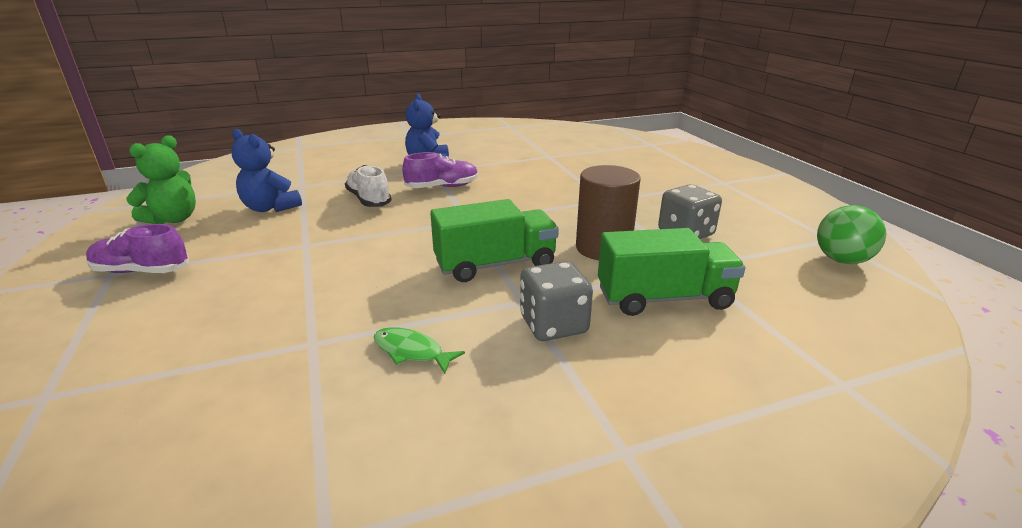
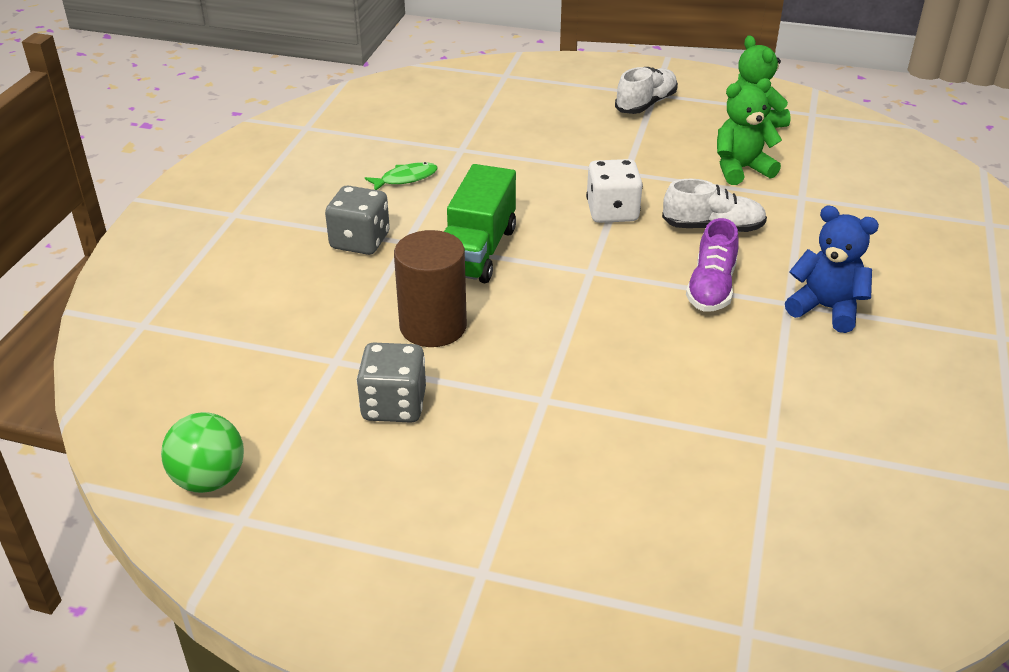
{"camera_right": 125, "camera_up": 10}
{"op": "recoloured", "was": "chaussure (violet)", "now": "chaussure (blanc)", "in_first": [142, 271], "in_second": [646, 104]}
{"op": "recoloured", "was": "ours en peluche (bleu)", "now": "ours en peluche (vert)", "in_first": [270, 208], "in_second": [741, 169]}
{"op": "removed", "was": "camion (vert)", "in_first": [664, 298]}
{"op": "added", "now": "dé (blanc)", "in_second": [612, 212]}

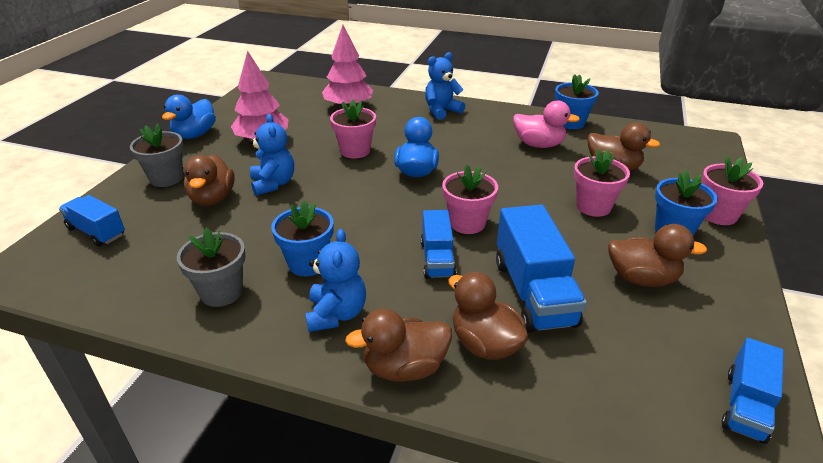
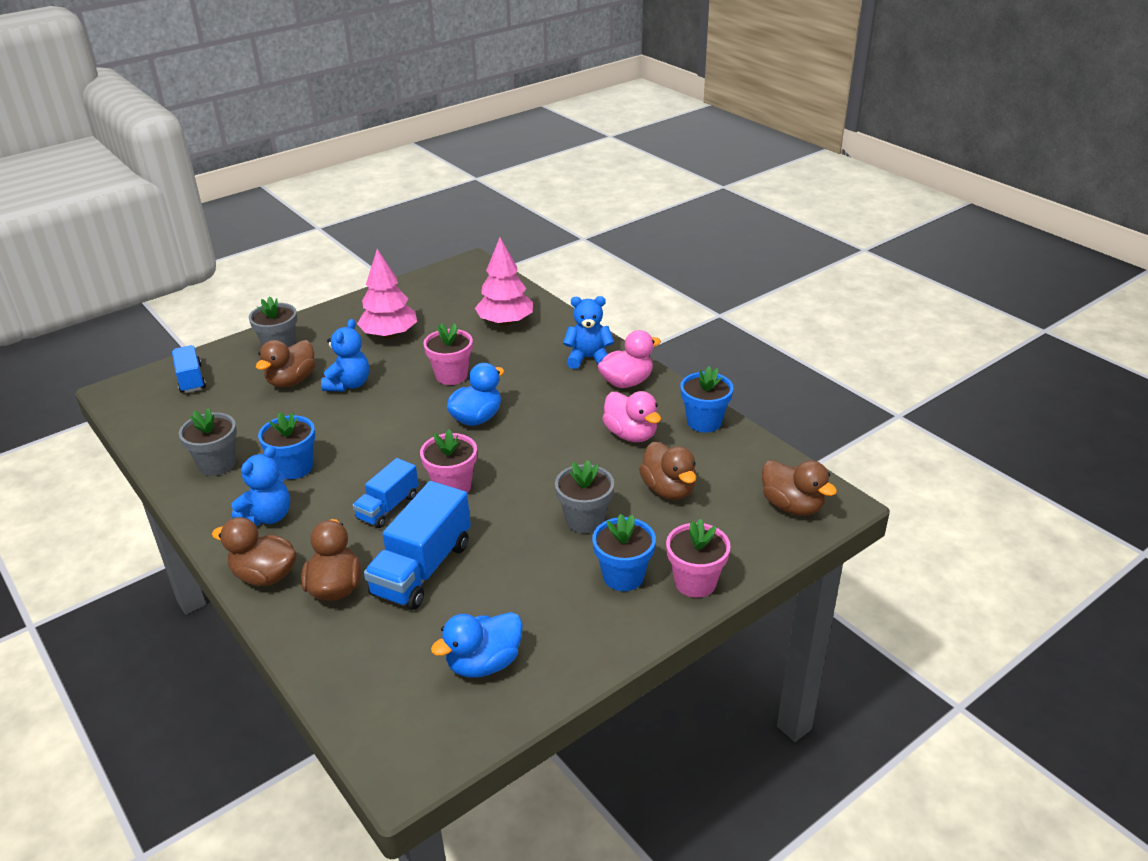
{"camera_right": 35, "camera_up": 0}
{"op": "moved", "was": "canard (bleu)", "in_first": [195, 135], "in_second": [484, 663]}
{"op": "recoloured", "was": "pot de fleurs (rose)", "now": "pot de fleurs (gris)", "in_first": [593, 206], "in_second": [585, 520]}
{"op": "moved", "was": "canard (marron)", "in_first": [642, 278], "in_second": [792, 506]}
{"op": "removed", "was": "camion (bleu)", "in_first": [745, 405]}
{"op": "added", "now": "canard (rose)", "in_second": [626, 382]}

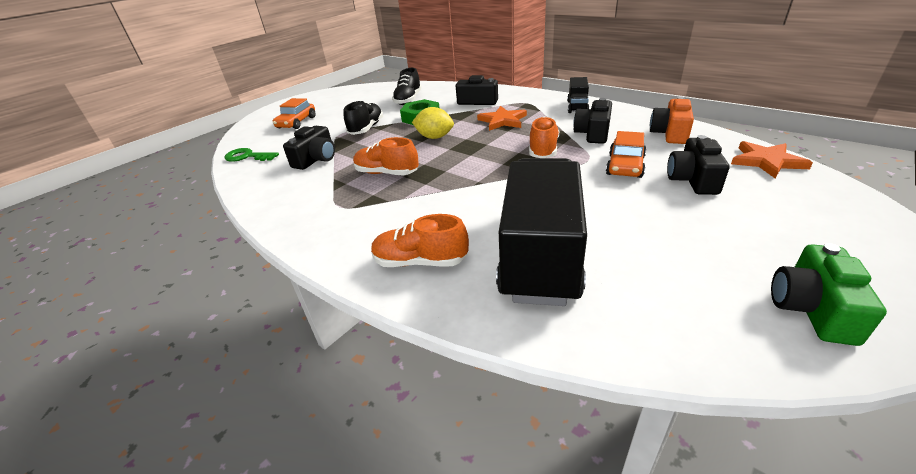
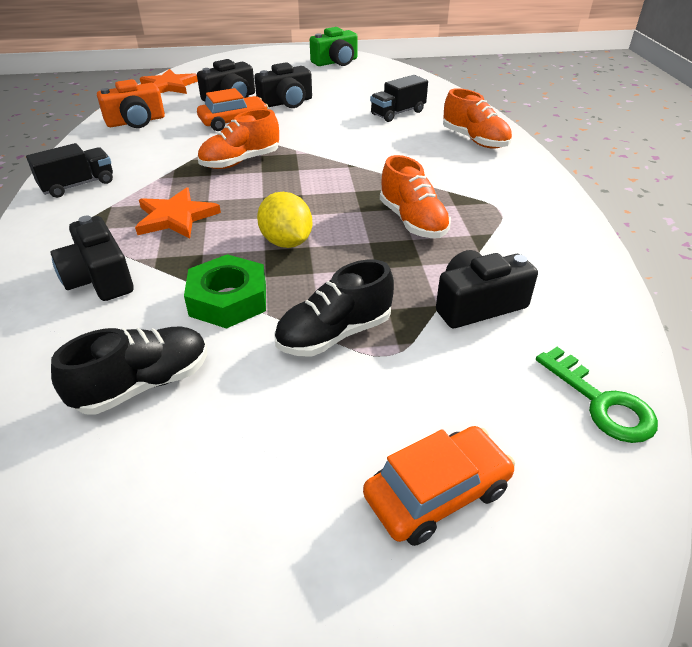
{"camera_right": -140, "camera_up": 5}
{"op": "resized", "was": "camion (noir)", "in_first": [540, 254], "in_second": [398, 113], "ratio": 0.45}
{"op": "moved", "was": "appareil photo (noir)", "in_first": [593, 133], "in_second": [286, 102]}

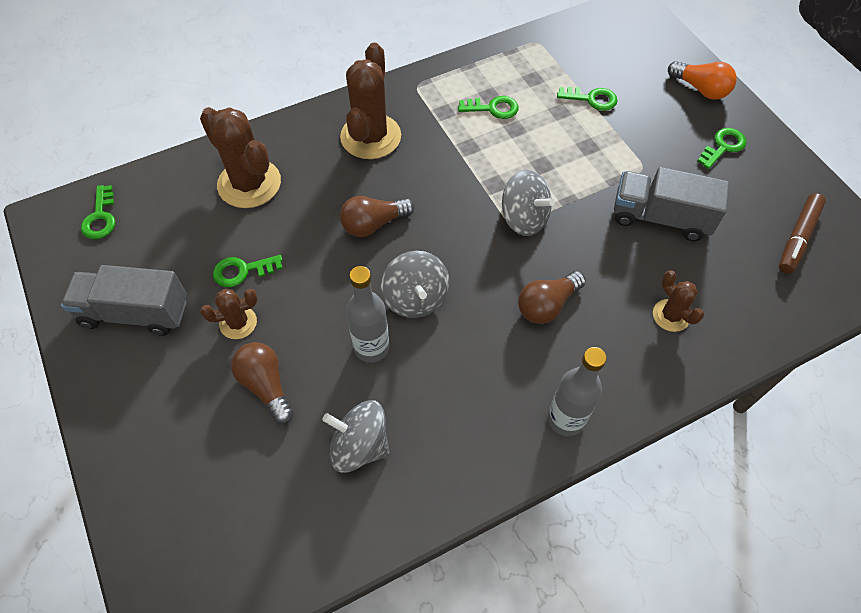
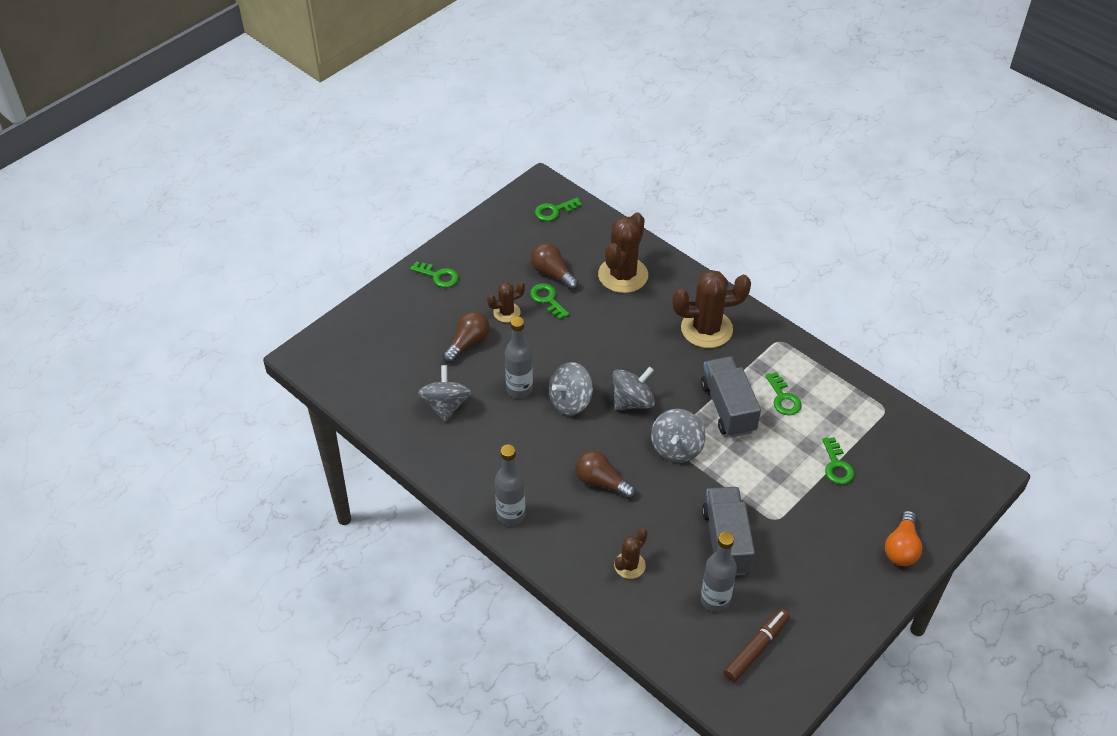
{"camera_right": 70, "camera_up": -10}
{"op": "moved", "was": "camion (gris)", "in_first": [135, 313], "in_second": [728, 408]}
{"op": "turned", "was": "cactus (marron)", "in_first": [238, 323], "in_second": [506, 312], "clockwise": -75}
{"op": "moved", "was": "ampoule (marron)", "in_first": [374, 224], "in_second": [552, 274]}
{"op": "moved", "was": "clé (vert)", "in_first": [723, 147], "in_second": [438, 276]}
{"op": "turned", "was": "feutre (marron)", "in_first": [797, 238], "in_second": [756, 648], "clockwise": 120}
{"op": "added", "now": "toupie (gris)", "in_second": [632, 401]}
{"op": "added", "now": "bouteille (gris)", "in_second": [715, 600]}

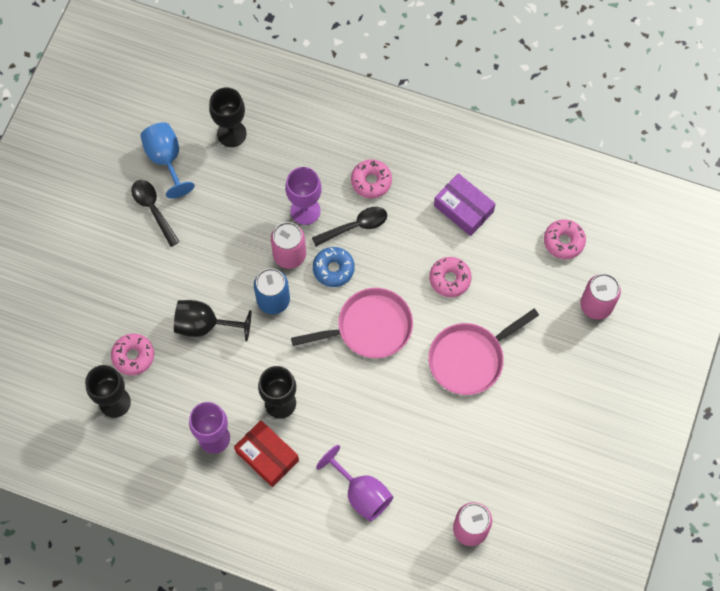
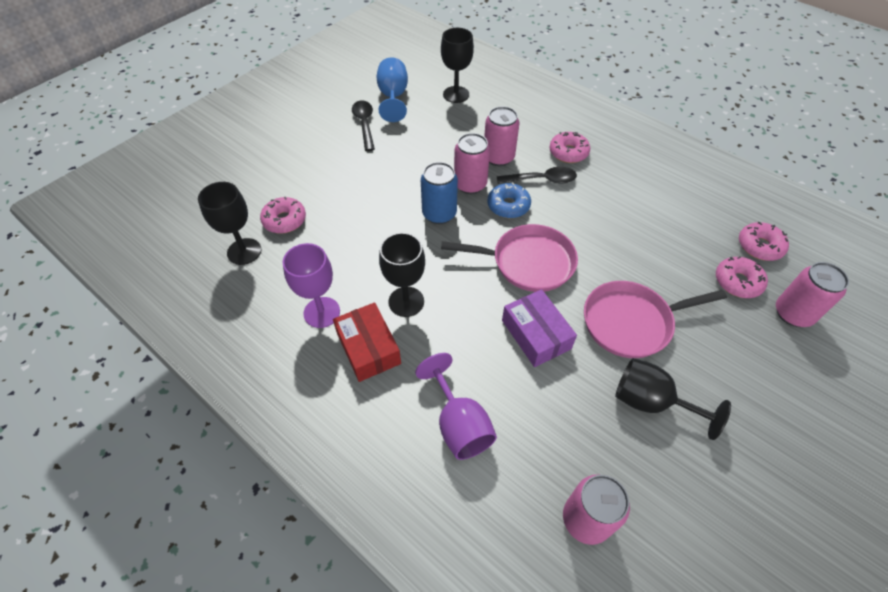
{"camera_right": 20, "camera_up": -15}
{"op": "moved", "was": "verre à pied (noir)", "in_first": [204, 325], "in_second": [650, 402]}
{"op": "replaced", "was": "verre à pied (violet)", "now": "canette (rose)", "in_first": [305, 210], "in_second": [498, 157]}
{"op": "moved", "was": "beignet (rose)", "in_first": [450, 279], "in_second": [737, 282]}
{"op": "moved", "was": "boîte (violet)", "in_first": [463, 209], "in_second": [536, 334]}

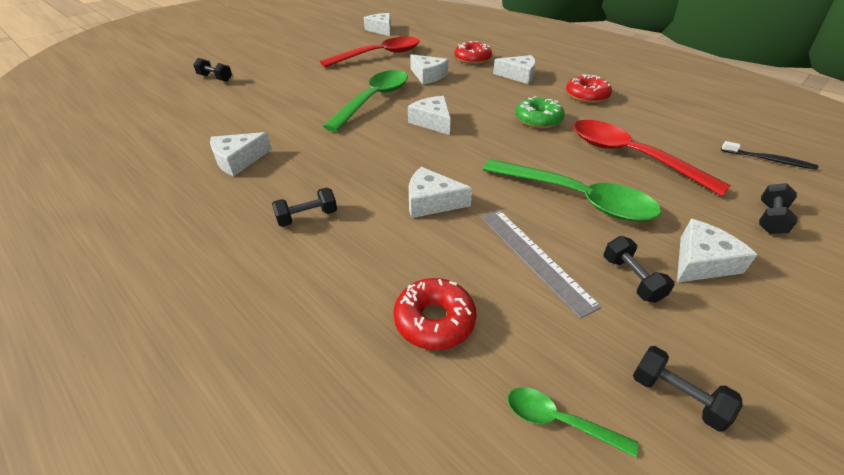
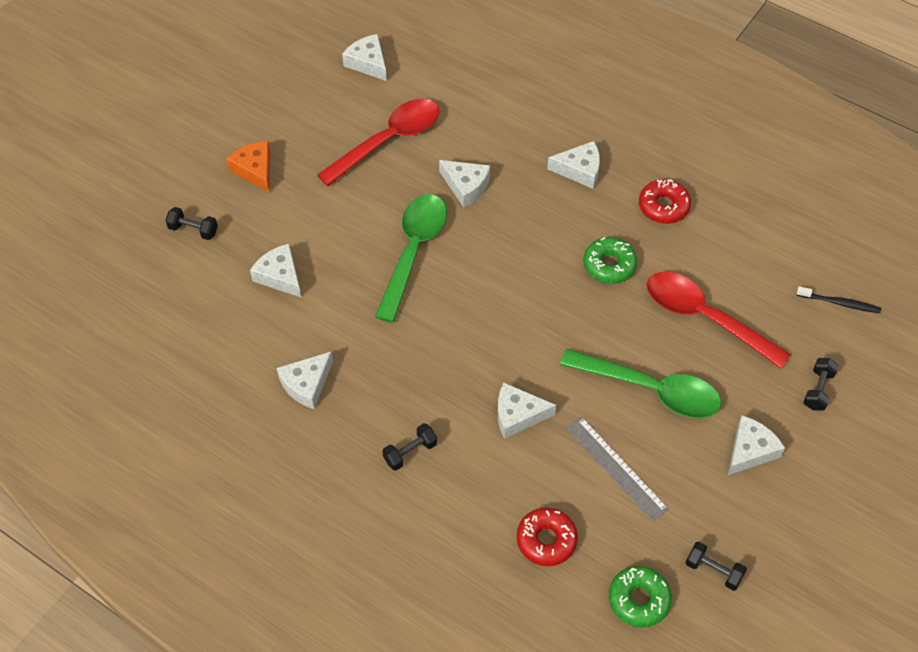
{"camera_right": -10, "camera_up": 15}
{"op": "moved", "was": "fromage (blanc)", "in_first": [432, 122], "in_second": [280, 276]}
{"op": "removed", "was": "beignet (rouge)", "in_first": [472, 59]}
{"op": "replaced", "was": "cuillère (vert)", "now": "beignet (vert)", "in_first": [559, 421], "in_second": [639, 599]}
{"op": "removed", "was": "haltère (noir)", "in_first": [631, 279]}
{"op": "added", "now": "fromage (orange)", "in_second": [255, 170]}

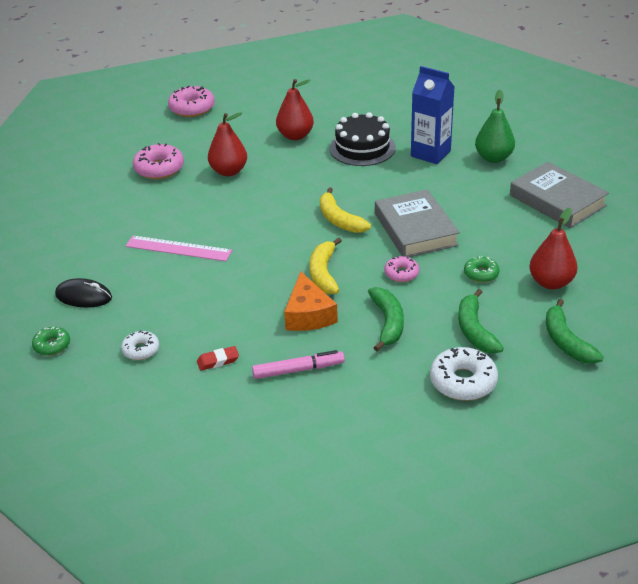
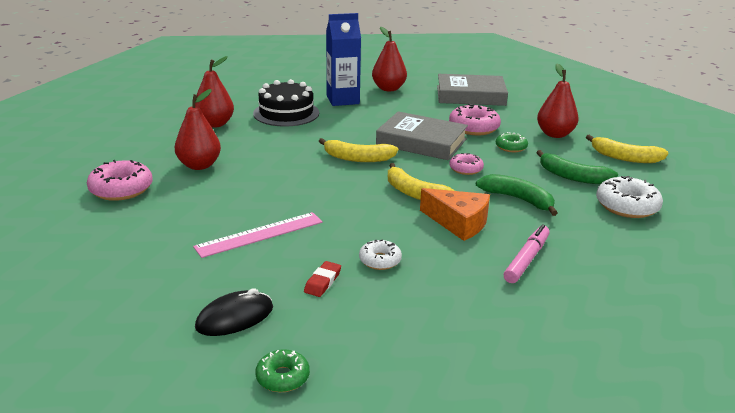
{"camera_right": -50, "camera_up": -10}
{"op": "moved", "was": "beignet (blanc)", "in_first": [141, 350], "in_second": [380, 260]}
{"op": "moved", "was": "beignet (rose)", "in_first": [192, 108], "in_second": [473, 128]}
{"op": "moved", "was": "gomme (rouge)", "in_first": [218, 361], "in_second": [322, 282]}
{"op": "recoloured", "was": "poire (vert)", "now": "poire (rouge)", "in_first": [493, 158], "in_second": [388, 89]}
{"op": "recoloured", "was": "banane (vert)", "now": "banane (jaune)", "in_first": [566, 341], "in_second": [624, 157]}

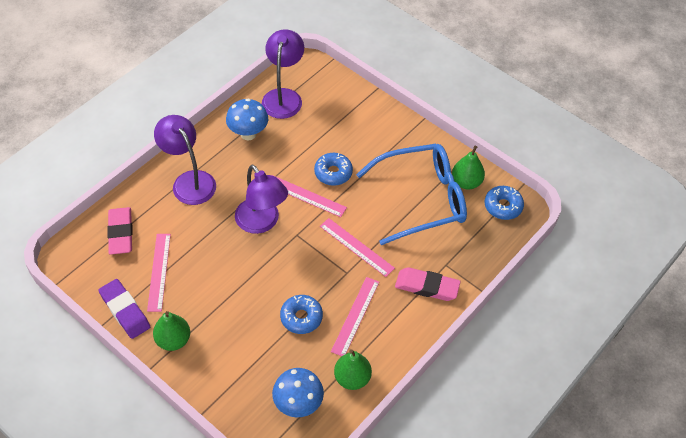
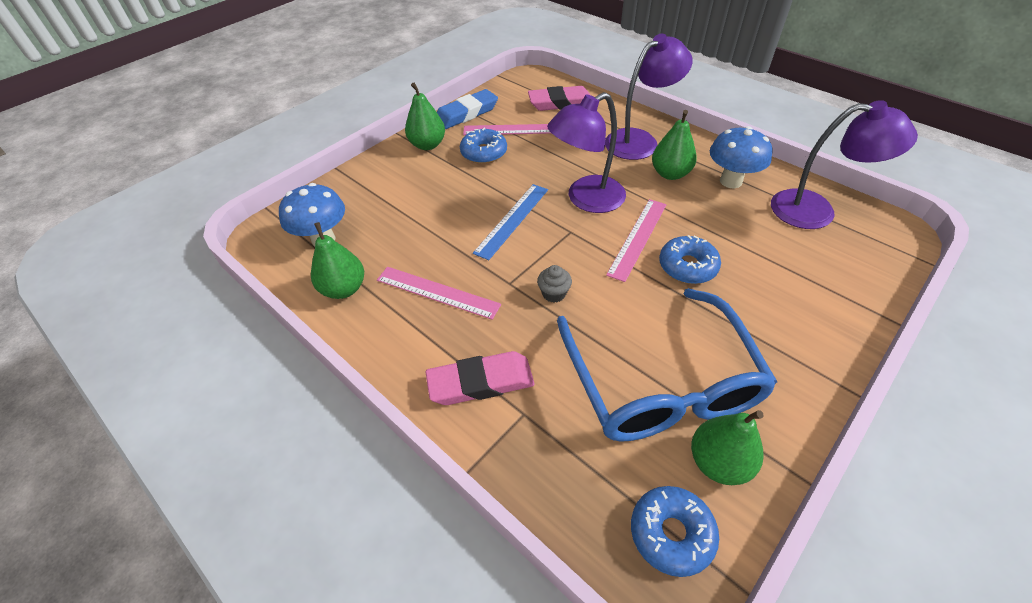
{"camera_right": 95, "camera_up": -5}
{"op": "recoloured", "was": "gomme (violet)", "now": "gomme (bleu)", "in_first": [125, 311], "in_second": [466, 114]}
{"op": "moved", "was": "beignet (bleu)", "in_first": [301, 317], "in_second": [484, 153]}
{"op": "replaced", "was": "règle (rose)", "now": "muffin (gris)", "in_first": [356, 247], "in_second": [554, 293]}
{"op": "turned", "was": "gomme (rose)", "in_first": [427, 286], "in_second": [481, 382], "clockwise": 60}
{"op": "added", "now": "règle (bleu)", "in_second": [512, 220]}
{"op": "added", "now": "poire (vert)", "in_second": [670, 174]}

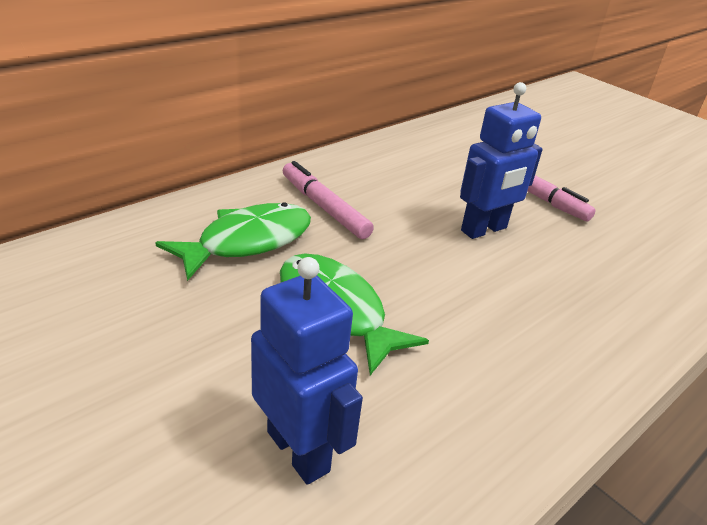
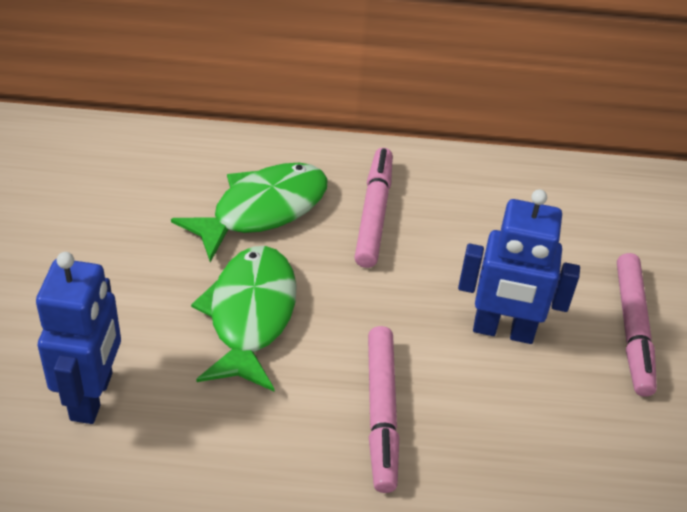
{"camera_right": 45, "camera_up": 10}
{"op": "turned", "was": "poisson (vert)", "in_first": [247, 242], "in_second": [262, 210], "clockwise": -45}
{"op": "added", "now": "feutre (rose)", "in_second": [381, 413]}

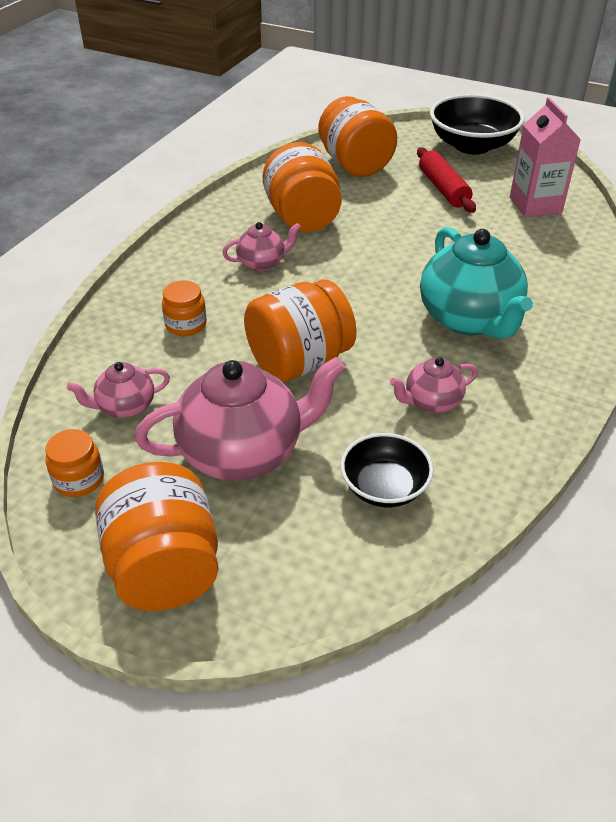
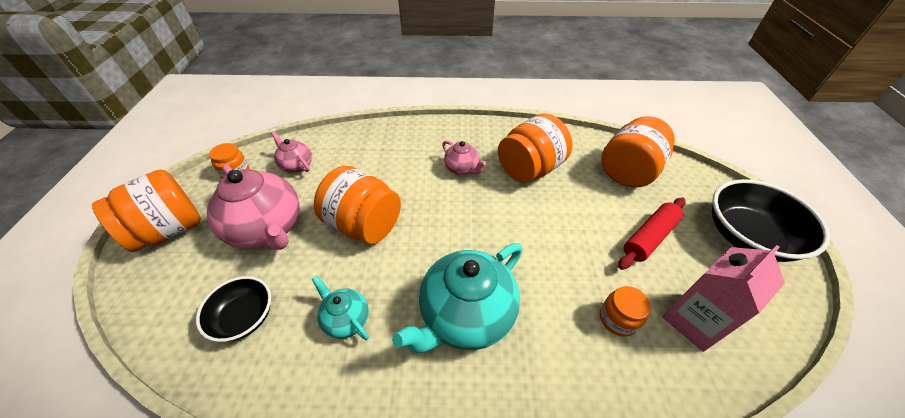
{"camera_right": 65, "camera_up": 5}
{"op": "moved", "was": "bocal (orange)", "in_first": [186, 324], "in_second": [618, 319]}
{"op": "recoloured", "was": "théière (rose)", "now": "théière (turquoise)", "in_first": [431, 402], "in_second": [346, 319]}

